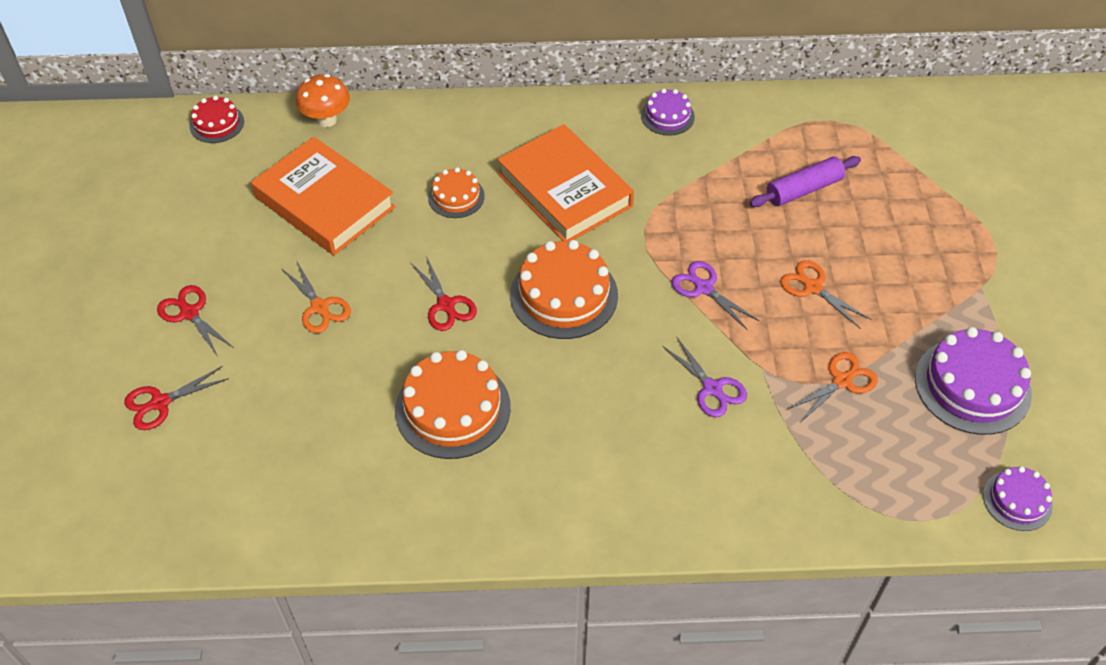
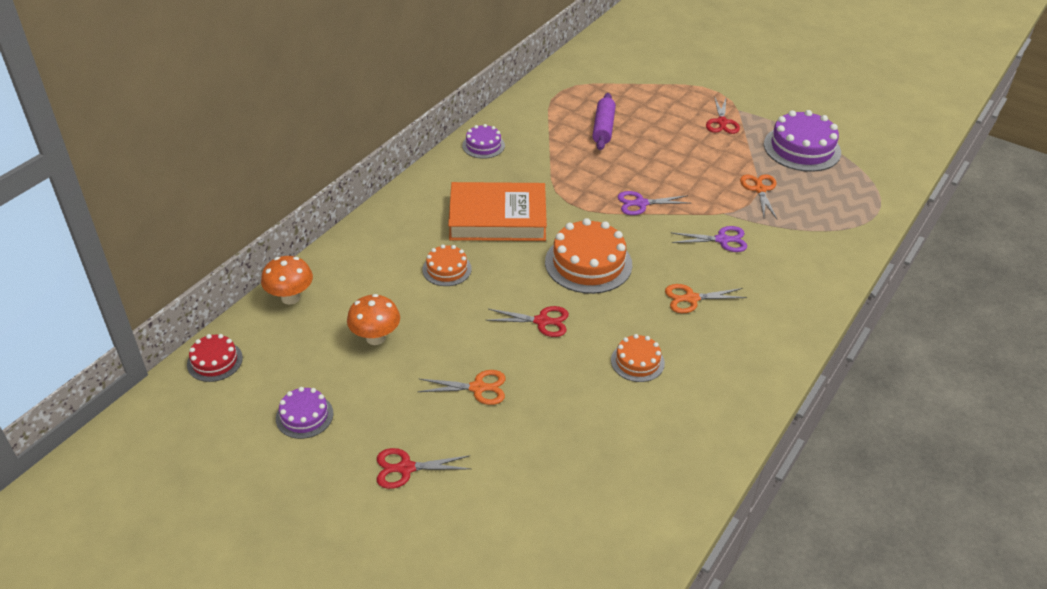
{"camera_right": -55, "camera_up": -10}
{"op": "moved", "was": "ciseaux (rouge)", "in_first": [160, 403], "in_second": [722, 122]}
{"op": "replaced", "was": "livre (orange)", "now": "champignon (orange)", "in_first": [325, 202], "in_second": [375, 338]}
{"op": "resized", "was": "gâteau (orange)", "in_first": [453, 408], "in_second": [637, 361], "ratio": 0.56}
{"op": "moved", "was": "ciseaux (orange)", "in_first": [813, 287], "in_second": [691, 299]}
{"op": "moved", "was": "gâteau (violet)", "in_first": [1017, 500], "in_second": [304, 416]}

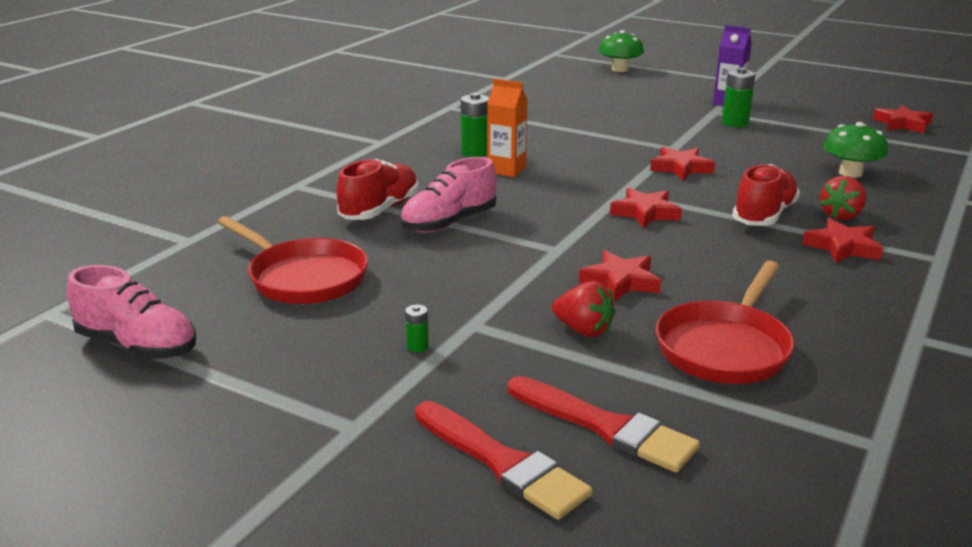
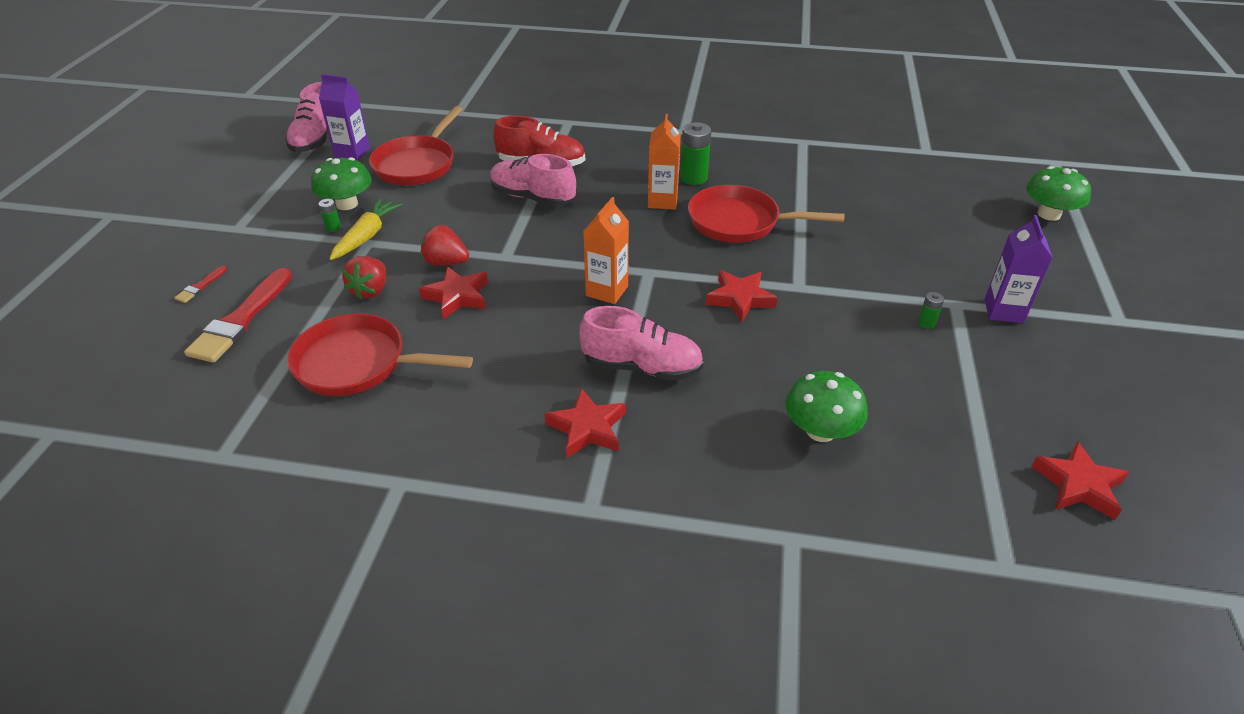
{"camera_right": 70, "camera_up": 15}
{"op": "resized", "was": "pinceau (rouge)", "in_first": [502, 463], "in_second": [200, 286], "ratio": 0.44}
{"op": "replaced", "was": "étoile (rouge)", "now": "brique de lait (orange)", "in_first": [645, 213], "in_second": [607, 291]}
{"op": "resized", "was": "pile (vert)", "in_first": [735, 123], "in_second": [926, 323], "ratio": 0.51}
{"op": "recoloured", "was": "chaussure (rouge)", "now": "chaussure (rose)", "in_first": [764, 216], "in_second": [642, 367]}
{"op": "moved", "was": "fraise (rouge)", "in_first": [841, 215], "in_second": [446, 262]}
{"op": "added", "now": "champignon (vert)", "in_second": [347, 204]}
{"op": "added", "now": "brique de lait (violet)", "in_second": [352, 153]}
{"op": "added", "now": "carotte (jaune)", "in_second": [367, 236]}
{"op": "added", "now": "poêle (rouge)", "in_second": [739, 222]}

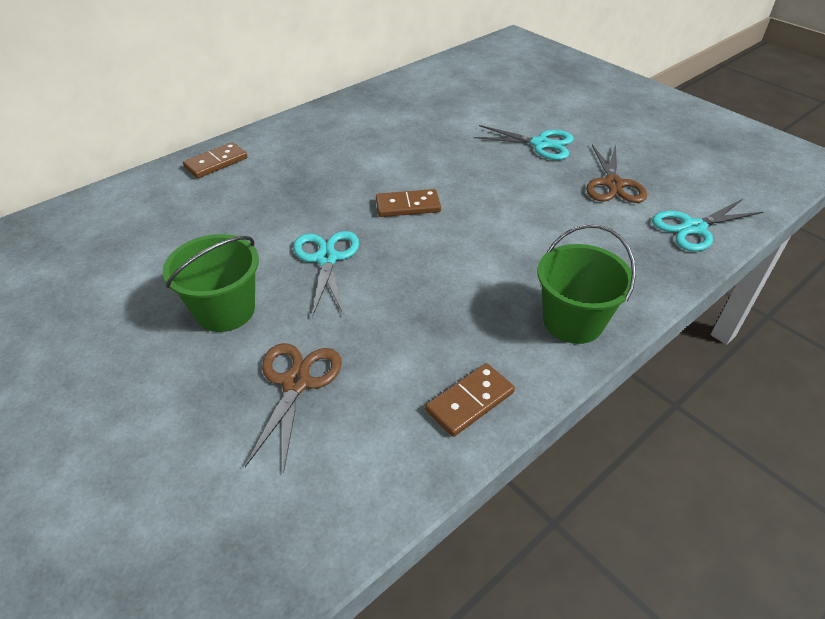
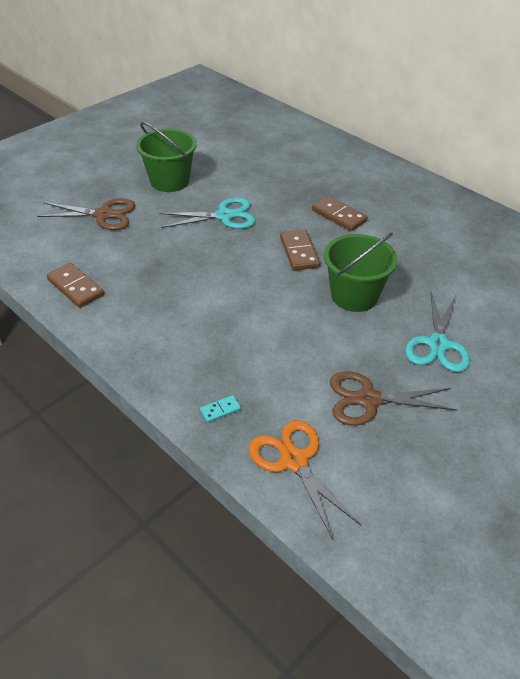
{"camera_right": 85, "camera_up": 0}
{"op": "moved", "was": "domino (marron)", "in_first": [216, 163], "in_second": [338, 216]}
{"op": "moved", "was": "seau (vert)", "in_first": [572, 321], "in_second": [354, 295]}
{"op": "recoloured", "was": "ciseaux (turquoise)", "now": "ciseaux (orange)", "in_first": [693, 228], "in_second": [294, 461]}
{"op": "added", "now": "domino (turquoise)", "in_second": [220, 410]}

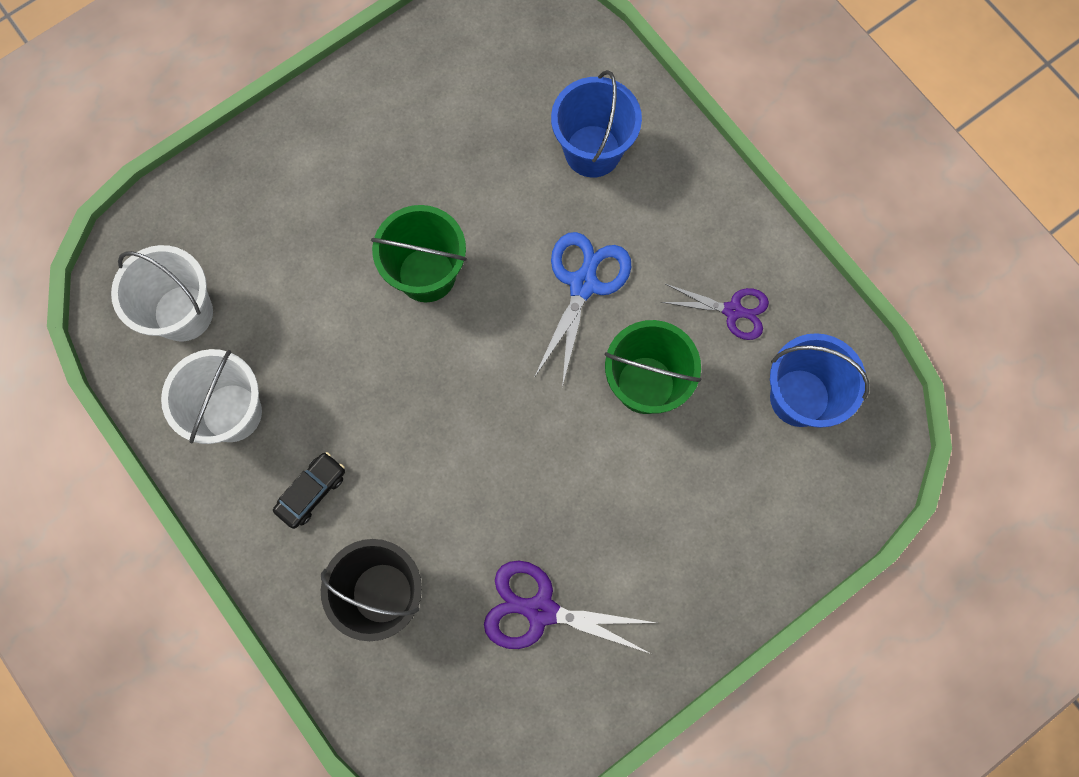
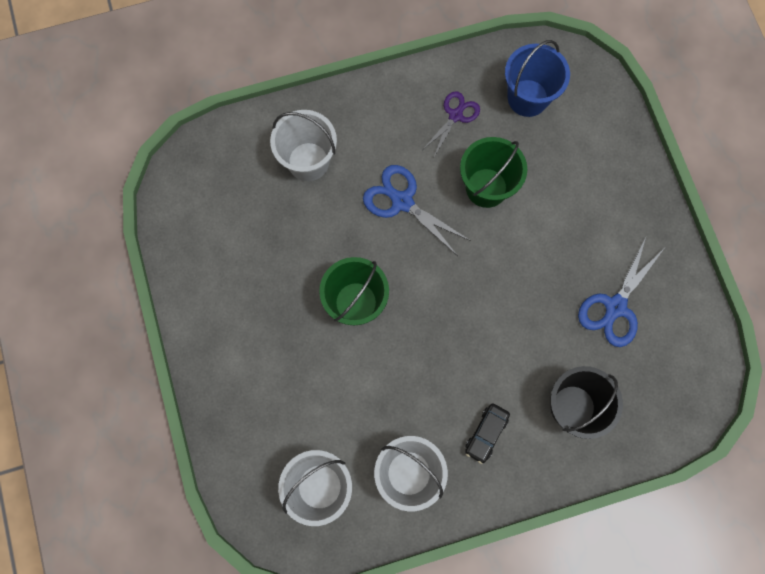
{"camera_right": -70, "camera_up": 0}
{"op": "turned", "was": "voiture (noir)", "in_first": [311, 492], "in_second": [486, 433], "clockwise": -120}
{"op": "recoloured", "was": "ciseaux (violet)", "now": "ciseaux (bleu)", "in_first": [541, 610], "in_second": [615, 307]}
{"op": "recoloured", "was": "seau (bleu)", "now": "seau (blanc)", "in_first": [592, 151], "in_second": [308, 161]}

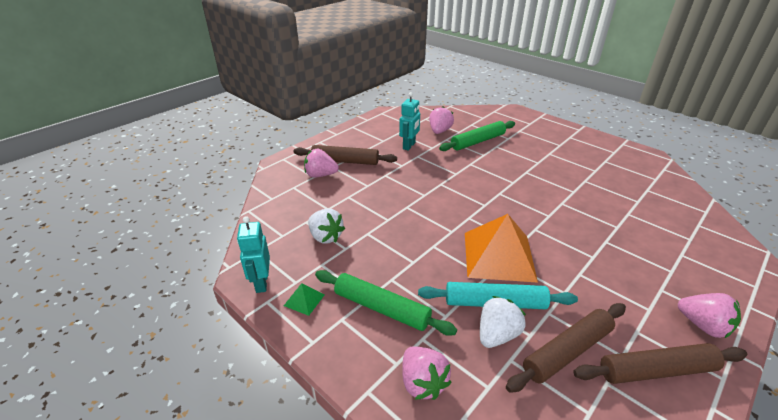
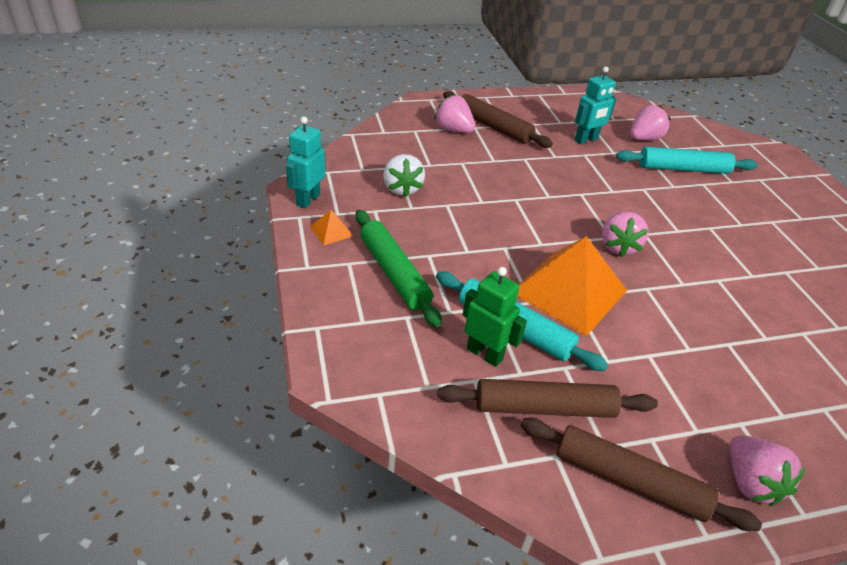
{"camera_right": 30, "camera_up": 5}
{"op": "recoloured", "was": "pyramide (vert)", "now": "pyramide (orange)", "in_first": [304, 300], "in_second": [331, 231]}
{"op": "moved", "was": "fraise (rose)", "in_first": [422, 383], "in_second": [618, 247]}
{"op": "recoloured", "was": "rouleau à pâtisserie (vert)", "now": "rouleau à pâtisserie (turquoise)", "in_first": [478, 141], "in_second": [683, 169]}
{"op": "replaced", "was": "fraise (blanc)", "now": "robot (vert)", "in_first": [497, 334], "in_second": [485, 354]}

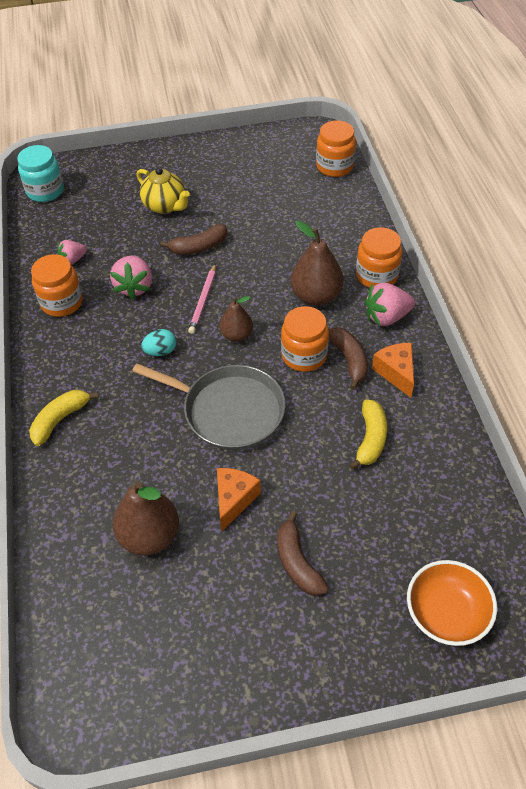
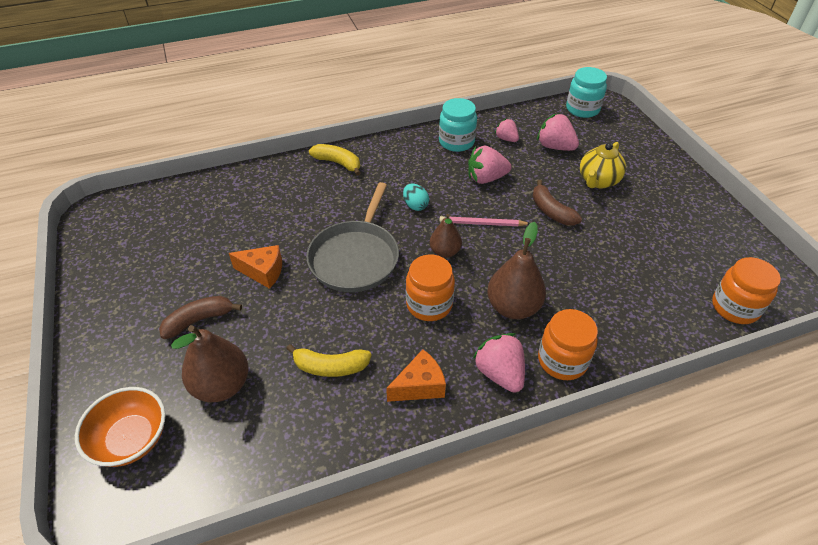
{"camera_right": 80, "camera_up": -5}
{"op": "recoloured", "was": "bocal (orange)", "now": "bocal (turquoise)", "in_first": [62, 302], "in_second": [456, 142]}
{"op": "moved", "was": "poire (marron)", "in_first": [149, 536], "in_second": [221, 385]}
{"op": "removed", "was": "banane (marron)", "in_first": [349, 360]}
{"op": "added", "now": "fraise (rose)", "in_second": [555, 147]}

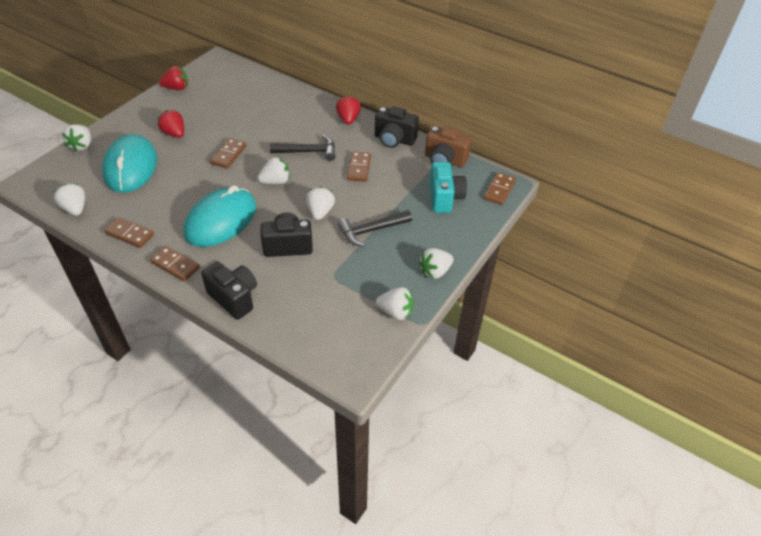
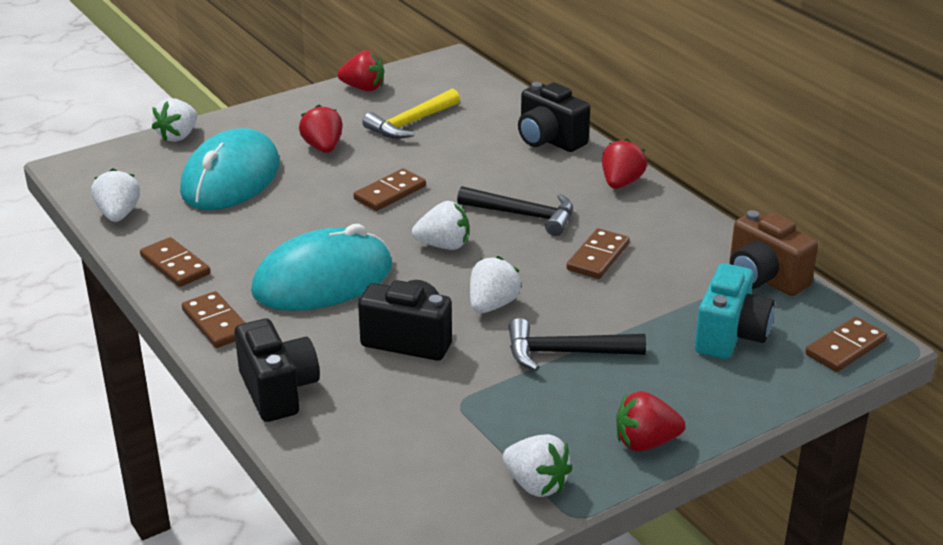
{"camera_right": 25, "camera_up": -15}
{"op": "moved", "was": "appareil photo (noir)", "in_first": [394, 140], "in_second": [549, 140]}
{"op": "recoloured", "was": "fraise (blanc)", "now": "fraise (rouge)", "in_first": [435, 271], "in_second": [645, 443]}
{"op": "added", "now": "marteau (jaune)", "in_second": [411, 123]}

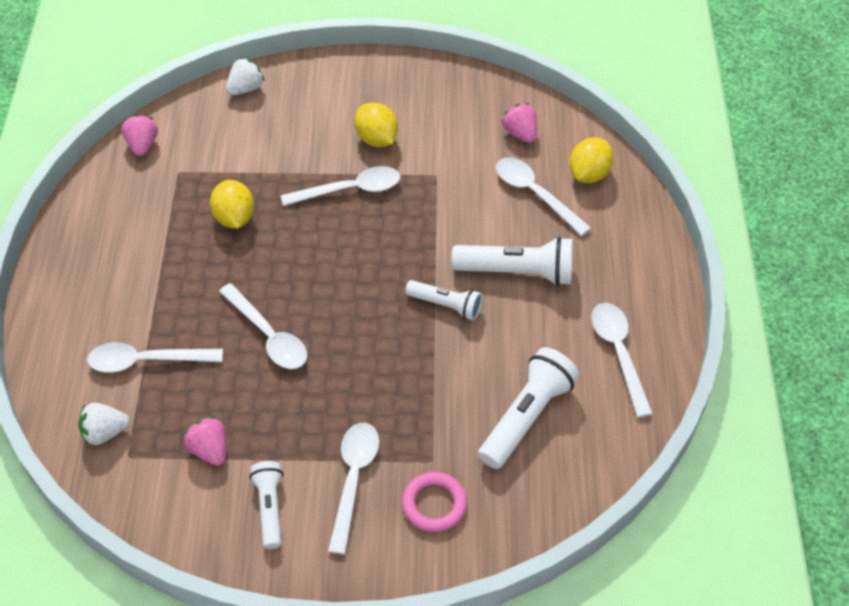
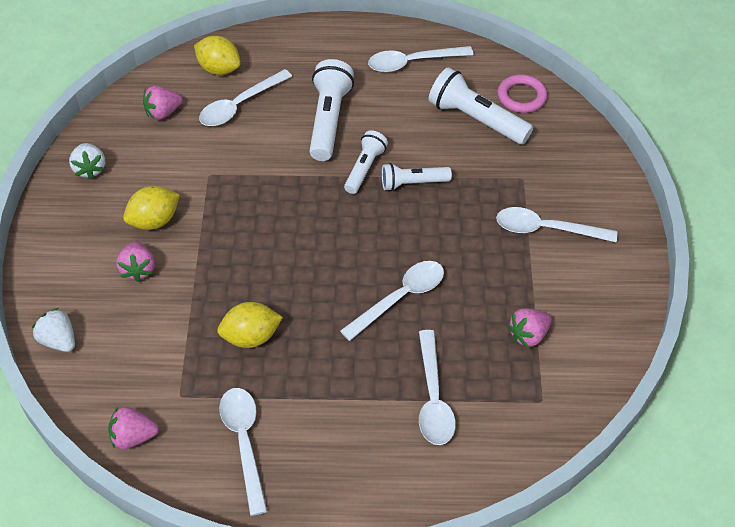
{"camera_right": -90, "camera_up": 0}
{"op": "moved", "was": "fraise (blanc)", "in_first": [105, 432], "in_second": [90, 169]}
{"op": "moved", "was": "lampe de poche (blanc)", "in_first": [270, 508], "in_second": [412, 183]}
{"op": "moved", "was": "cuillère (blanc)", "in_first": [350, 190], "in_second": [244, 443]}
{"op": "moved", "was": "anneau (rose)", "in_first": [434, 504], "in_second": [521, 97]}
{"op": "added", "now": "fraise (rose)", "in_second": [138, 269]}

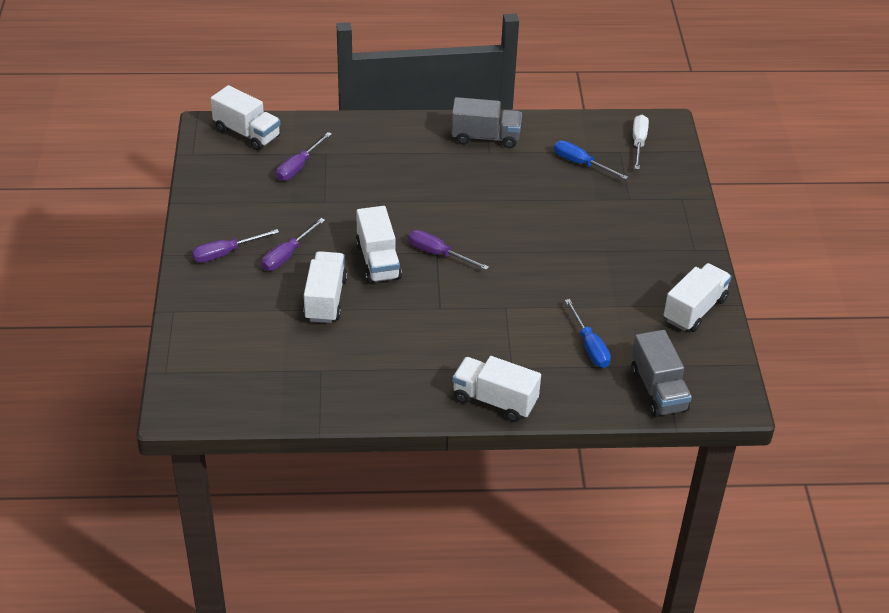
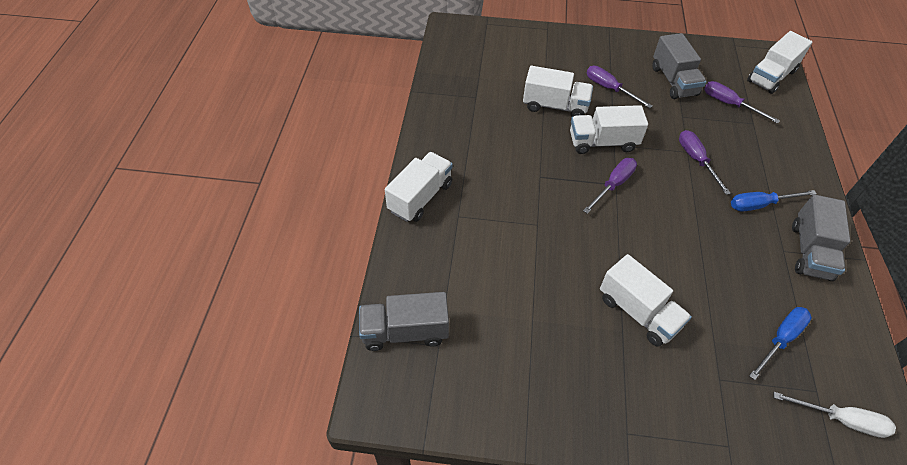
{"camera_right": 100, "camera_up": 10}
{"op": "moved", "was": "tournevis (violet)", "in_first": [225, 253], "in_second": [696, 160]}
{"op": "moved", "was": "tournevis (bleu)", "in_first": [589, 346], "in_second": [760, 205]}
{"op": "moved", "was": "camion (blanc)", "in_first": [695, 310], "in_second": [638, 312]}
{"op": "added", "now": "camion (gris)", "in_second": [673, 81]}

